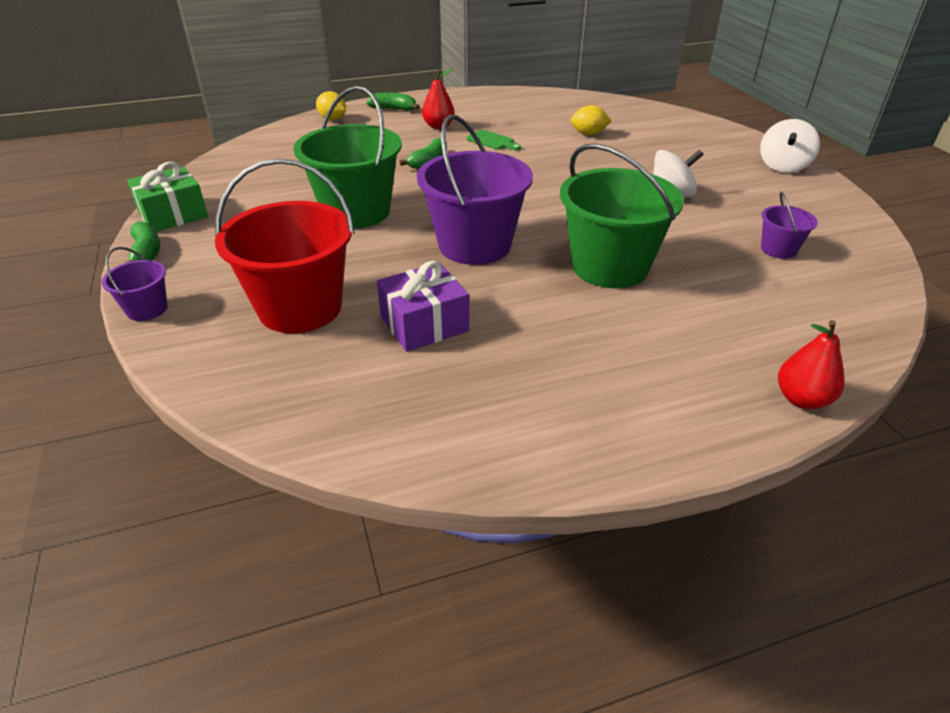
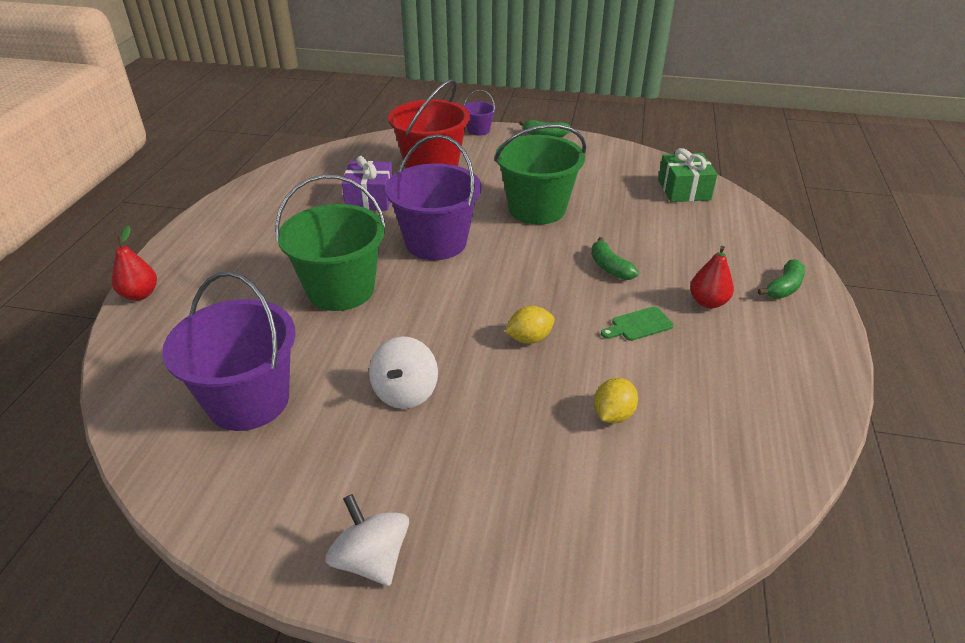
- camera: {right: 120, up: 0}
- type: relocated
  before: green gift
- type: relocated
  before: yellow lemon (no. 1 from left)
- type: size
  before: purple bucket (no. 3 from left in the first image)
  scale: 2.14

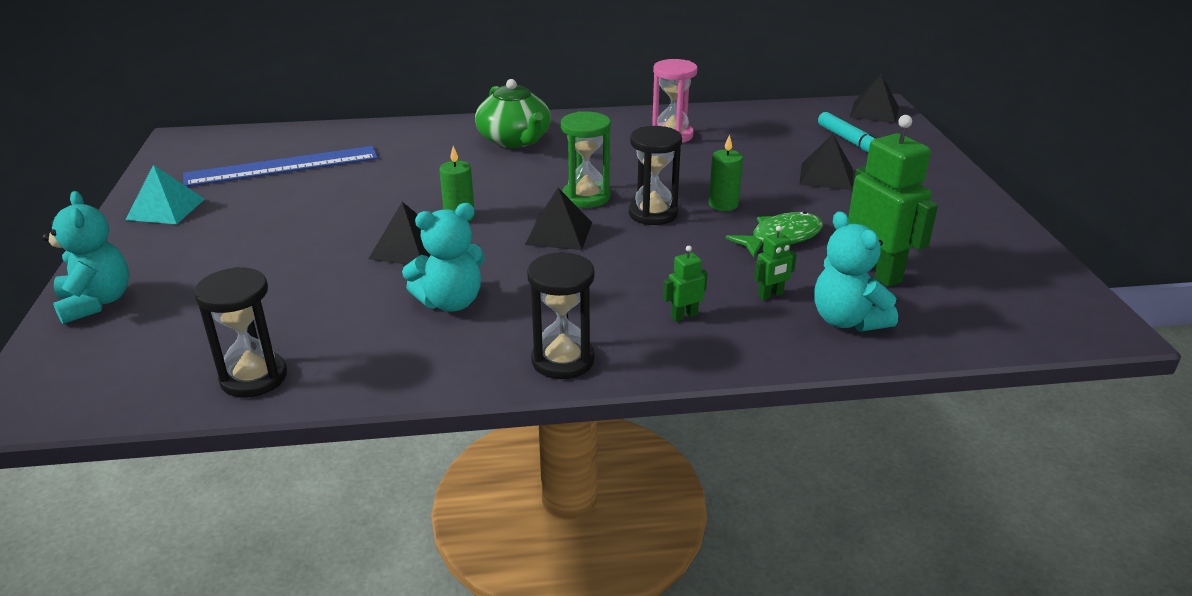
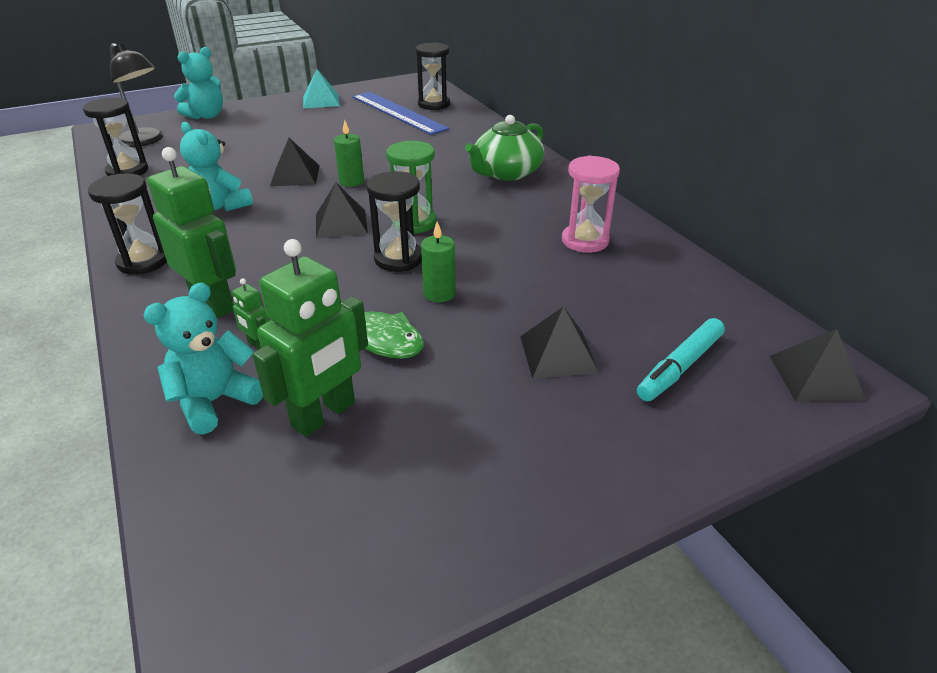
- camera: {right: 70, up: 5}
- type: size
  before: green robot (no. 1 from left)
  scale: 2.21
- type: appeared
  after: black lamp
- type: appeared
  after: black hourglass (no. 4 from left)

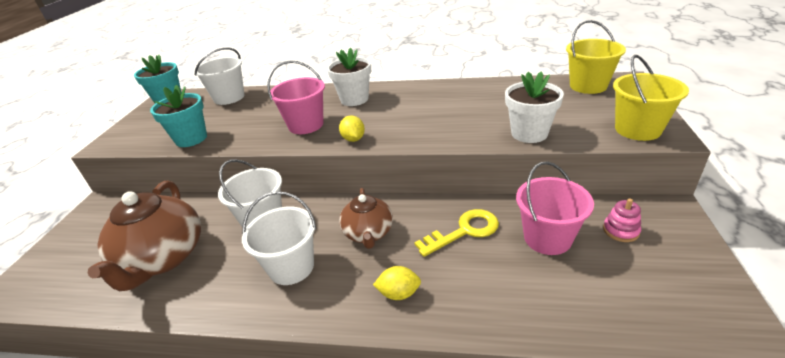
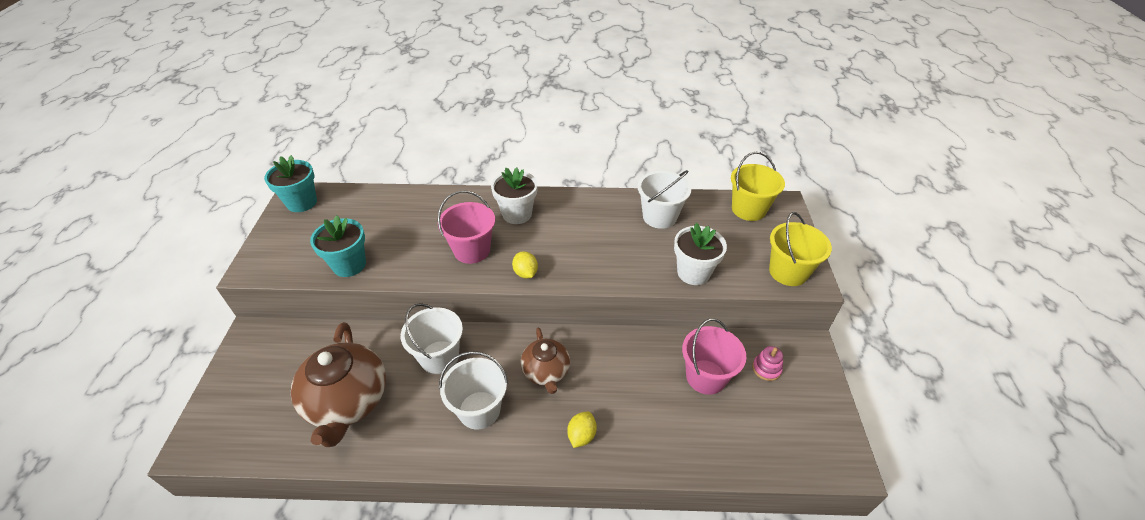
- camera: {right: -10, up: 10}
- type: relocated
  before: white bucket (no. 1 from left in the first image)
  after: white bucket (no. 3 from left)
- type: spun
  before: yellow lemon (no. 2 from left)
  turn: -60
- type: missing
  before: yellow key

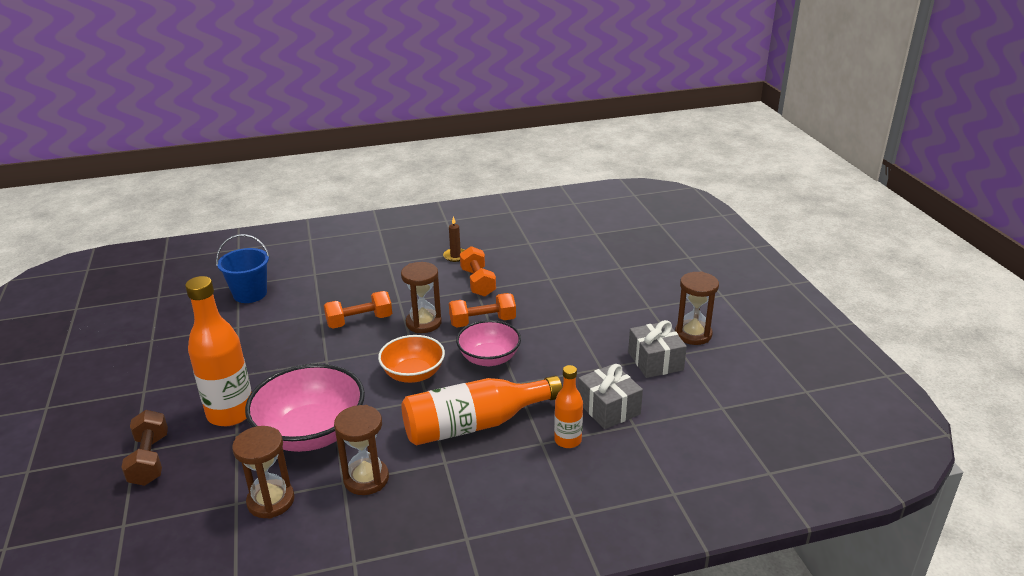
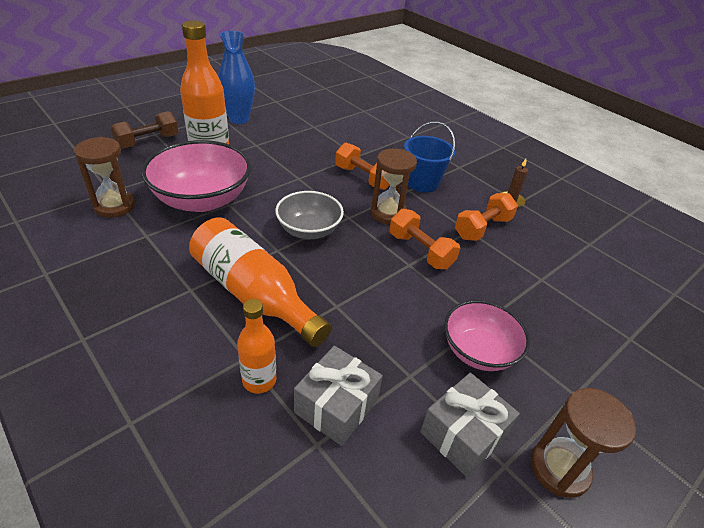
- camera: {right: 60, up: 10}
- type: relocated
  before: blue bucket
- type: missing
  before: brown hourglass (no. 2 from left)
- type: colour
  before: orange bowl
  after: grey bowl
- type: relocated
  before: pink bowl (no. 2 from left)
- type: appeared
  after: blue vase

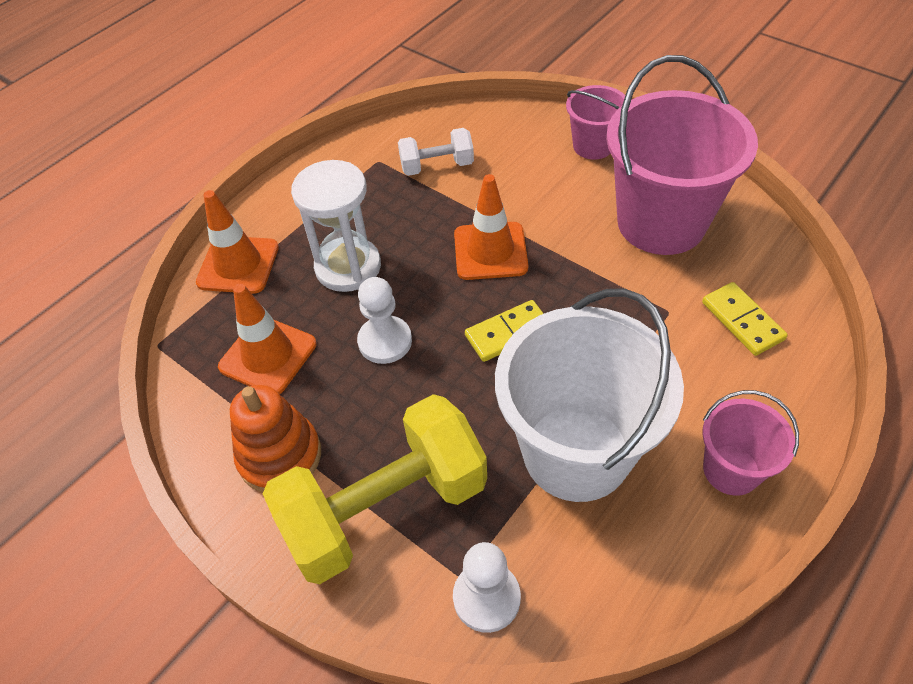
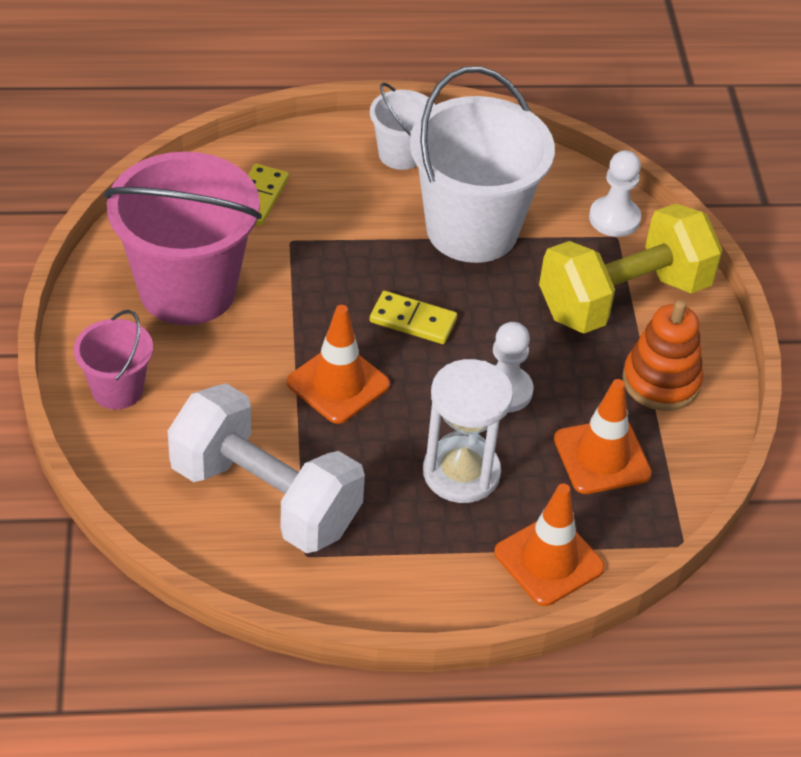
- camera: {right: -140, up: -5}
- type: spun
  before: yellow dumbbell
  turn: -45
- type: size
  before: white dumbbell
  scale: 2.01
- type: colour
  before: pink bucket (no. 3 from left)
  after: white bucket (no. 1 from left)

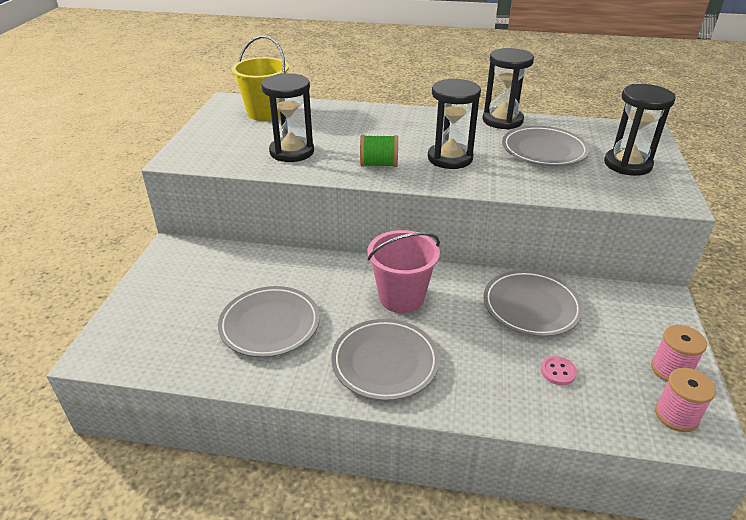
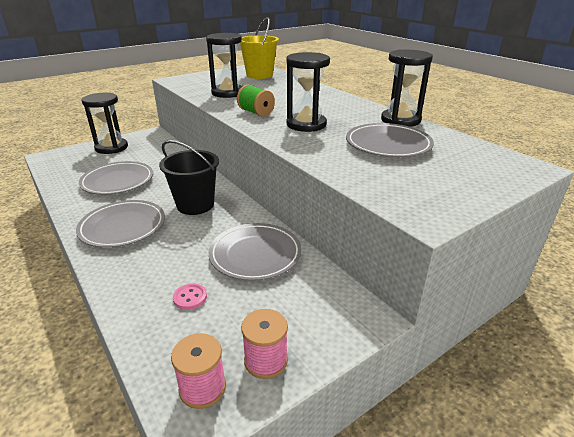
- camera: {right: 45, up: -5}
- type: colour
  before: pink bucket
  after: black bucket
- type: relocated
  before: black hourglass (no. 4 from left in the first image)
  after: black hourglass (no. 1 from left)

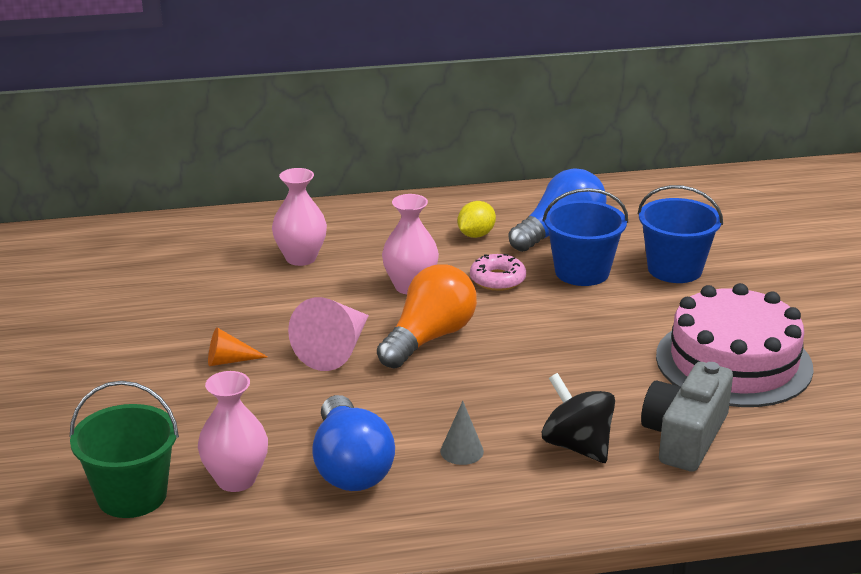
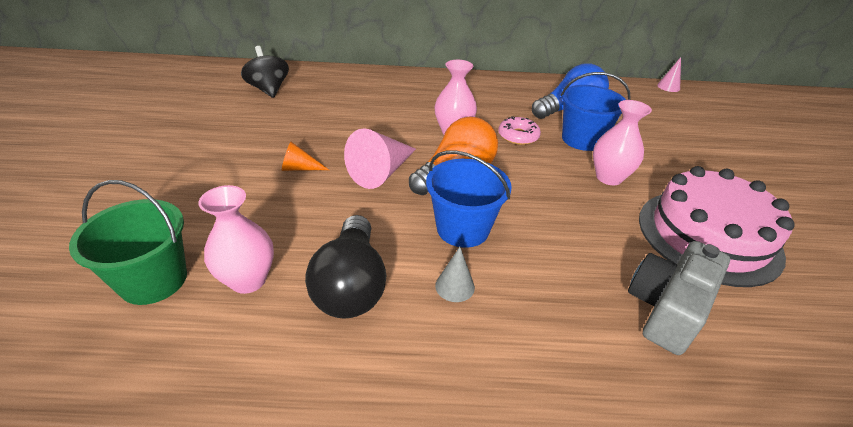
- camera: {right: 10, up: 10}
- type: relocated
  before: pink vase (no. 2 from left in the first image)
  after: pink vase (no. 3 from left)
- type: colour
  before: blue light bulb (no. 1 from left)
  after: black light bulb
- type: missing
  before: yellow lemon
- type: relocated
  before: black spinning top
- type: relocated
  before: blue bucket (no. 2 from left in the first image)
  after: blue bucket (no. 1 from left)
- type: appeared
  after: pink cone (no. 2 from left)

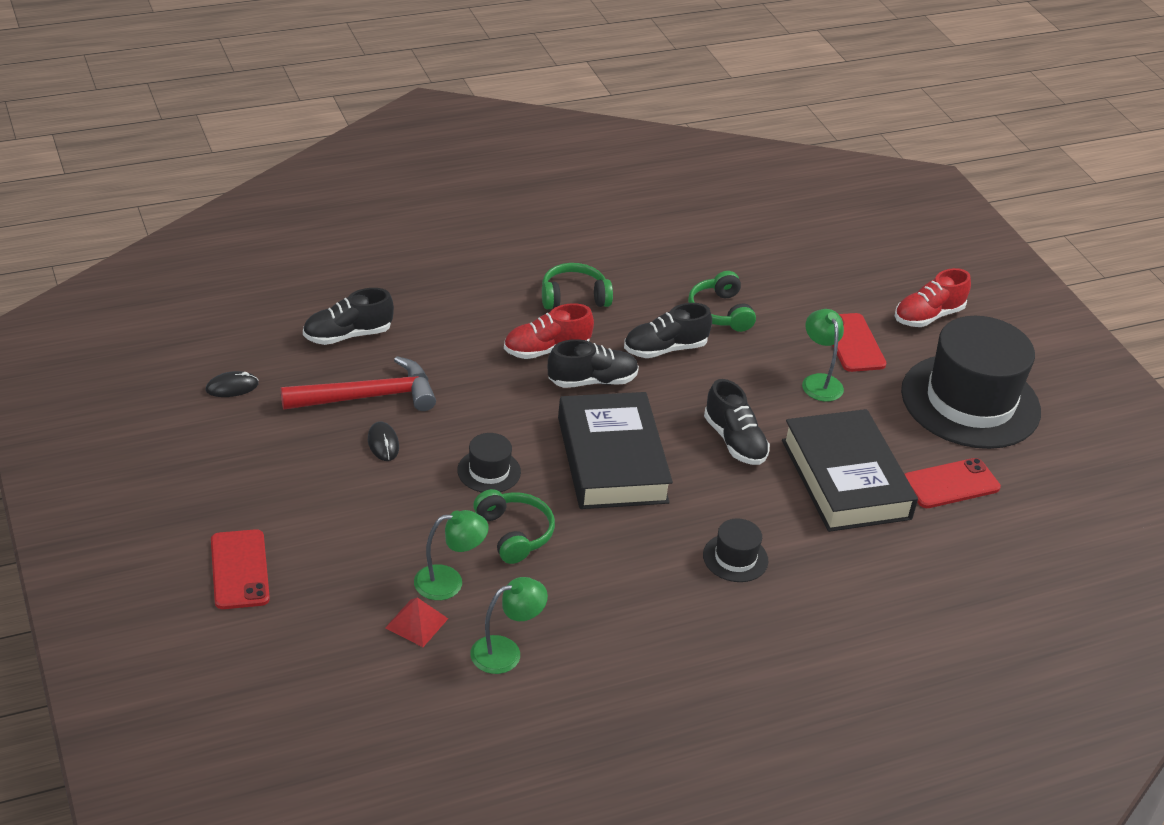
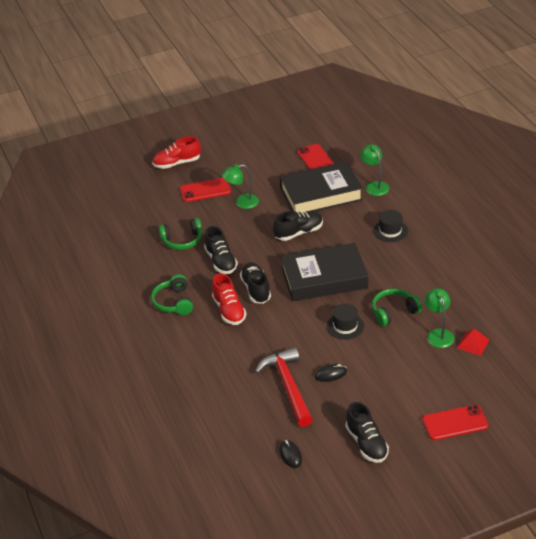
- camera: {right: -85, up: 0}
- type: relocated
  before: black shoe (no. 1 from left in the first image)
  after: black shoe (no. 4 from left)
- type: relocated
  before: green lamp (no. 2 from left)
- type: spun
  before: red shoe (no. 2 from left in the first image)
  turn: 105
- type: missing
  before: black hat (no. 3 from left)

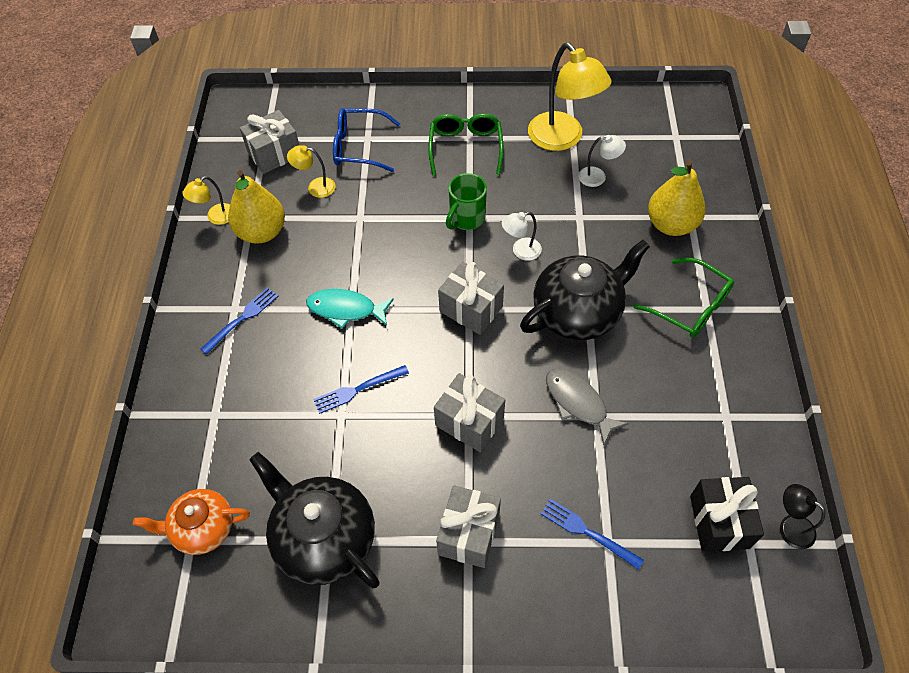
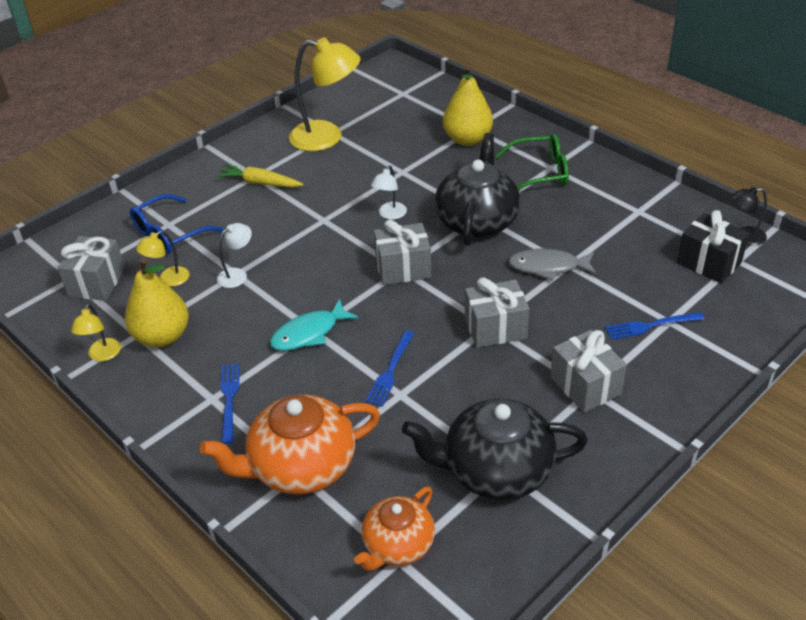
- camera: {right: -45, up: -15}
- type: exchanged
  before: green glasses (no. 1 from left)
  after: yellow carrot
- type: missing
  before: green mug
- type: relocated
  before: white lamp (no. 2 from left in the first image)
  after: white lamp (no. 1 from left)
- type: appeared
  after: orange teapot (no. 1 from left)

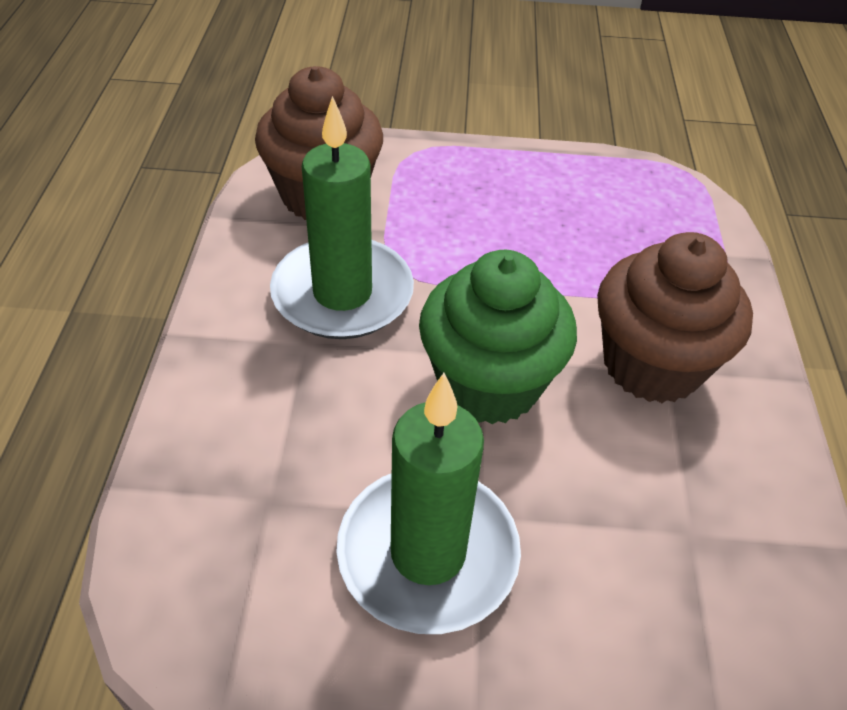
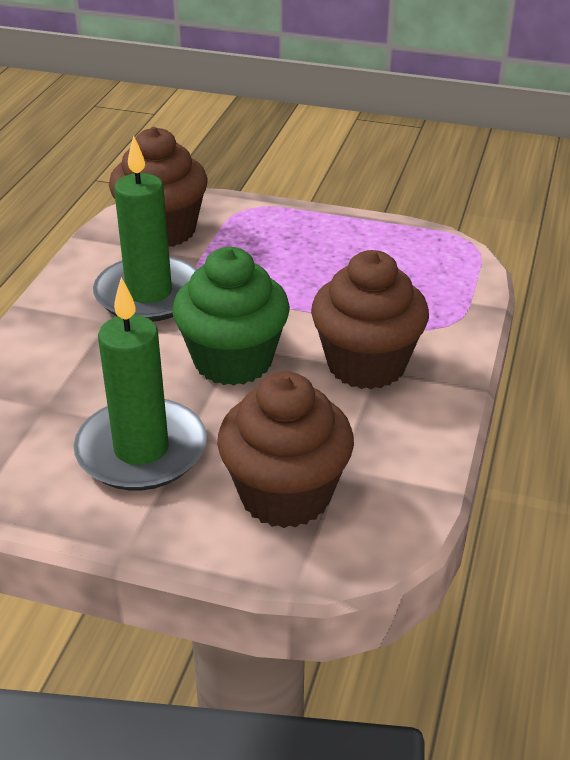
- camera: {right: 15, up: -10}
- type: appeared
  after: brown cupcake (no. 2 from left)

